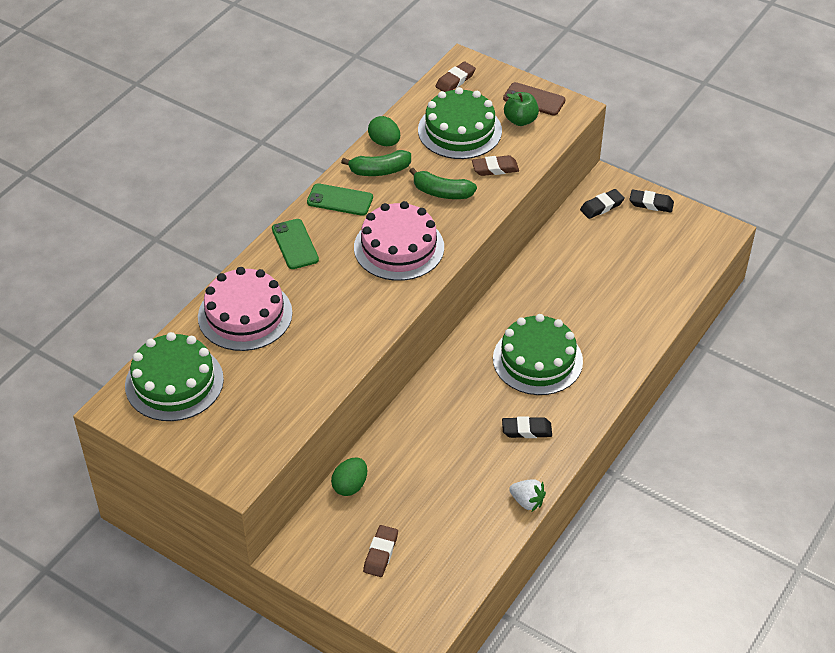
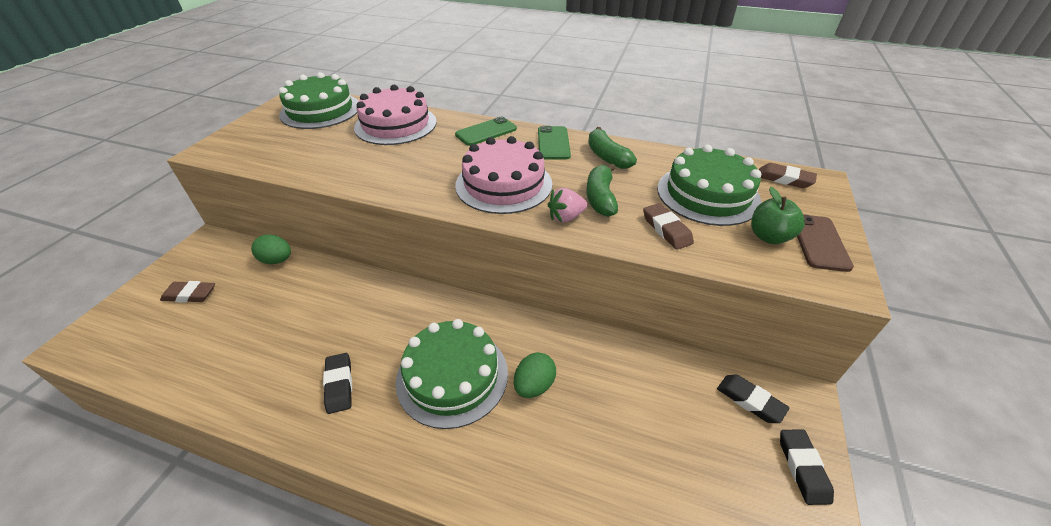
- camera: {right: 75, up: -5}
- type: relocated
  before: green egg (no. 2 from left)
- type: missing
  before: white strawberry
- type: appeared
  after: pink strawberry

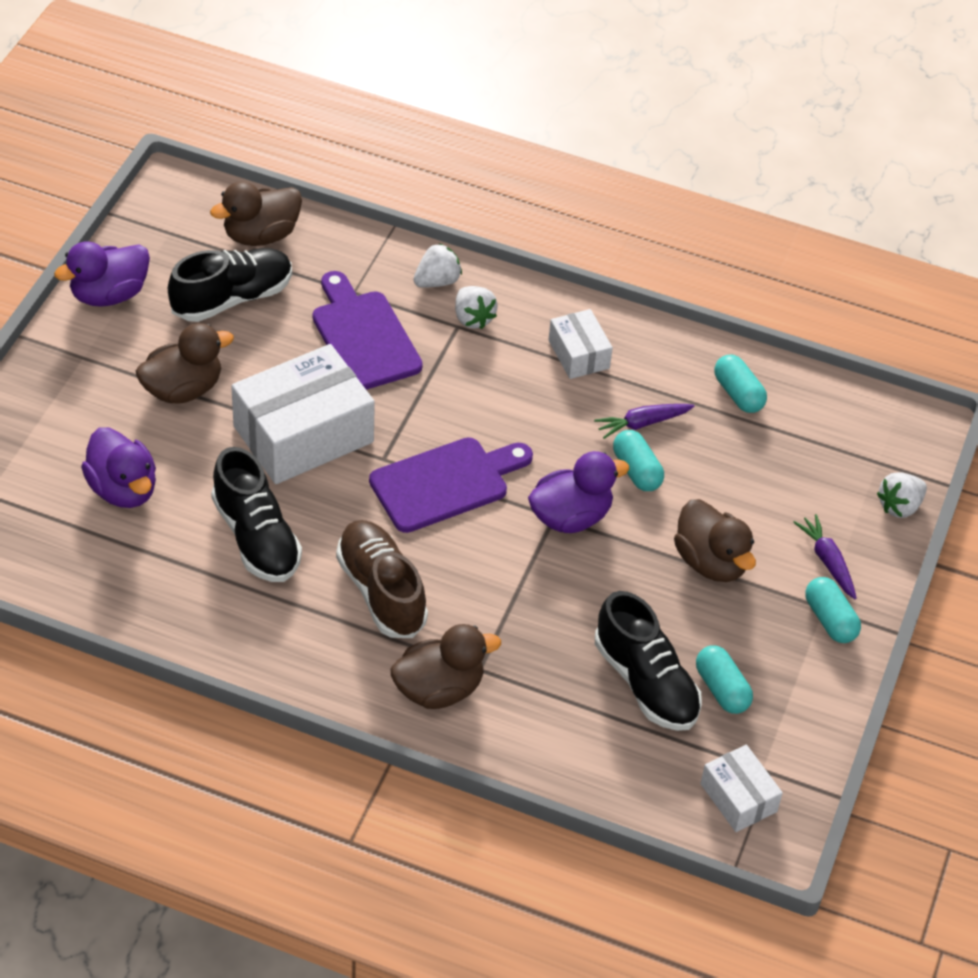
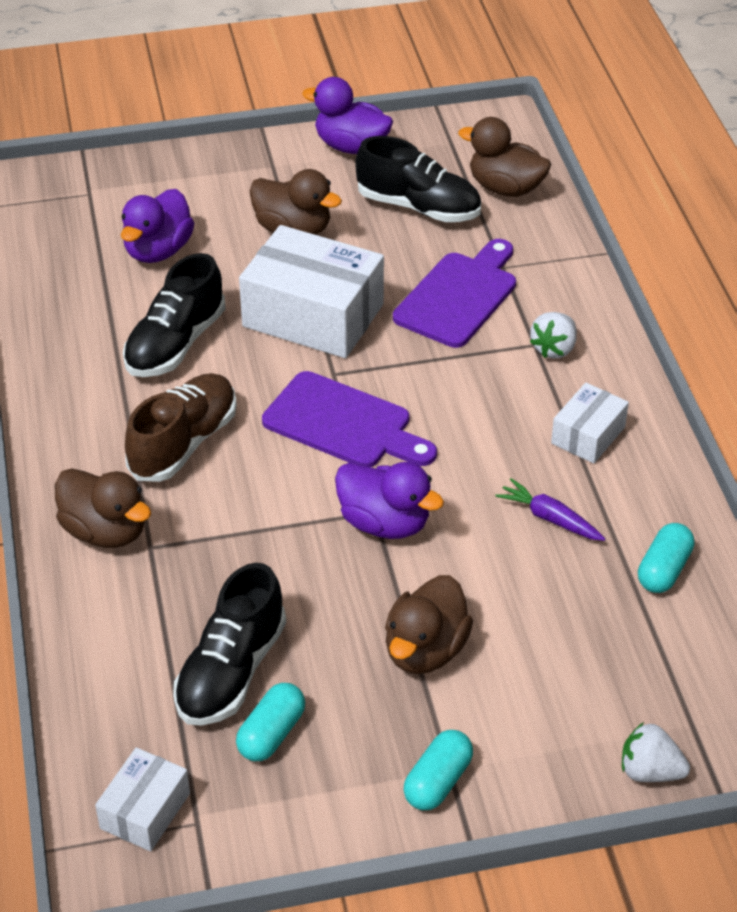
- camera: {right: 60, up: -5}
- type: missing
  before: white strawberry (no. 1 from left)
- type: missing
  before: turquoise capsule (no. 1 from left)
- type: missing
  before: purple carrot (no. 2 from left)

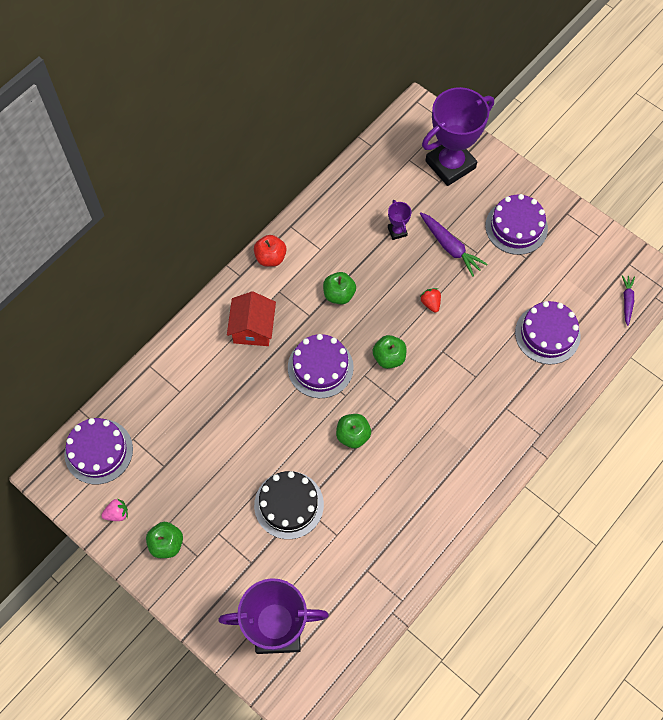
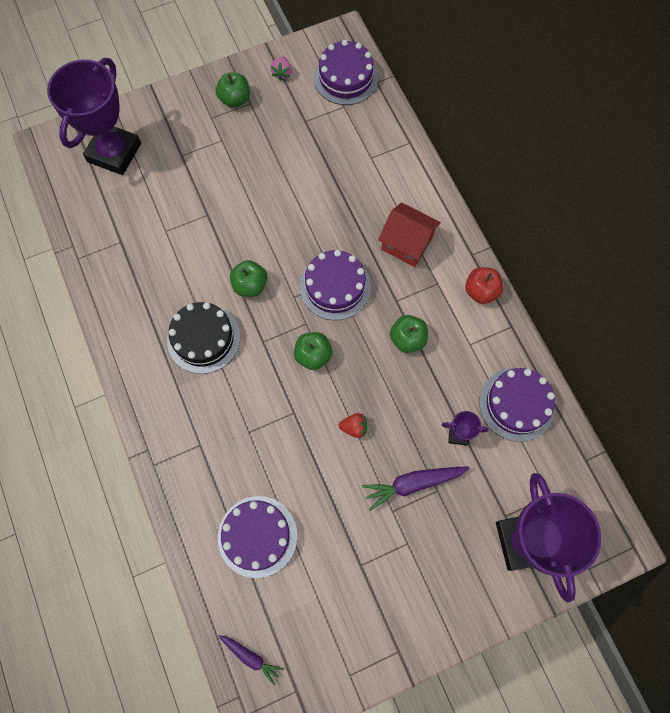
- camera: {right: 115, up: 5}
- type: relocated
  before: black cake
- type: relocated
  before: purple cake (no. 3 from left in the first image)
  after: purple cake (no. 4 from left)

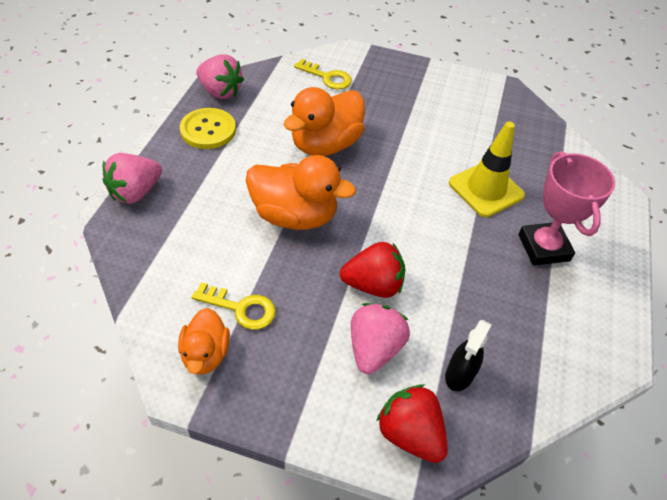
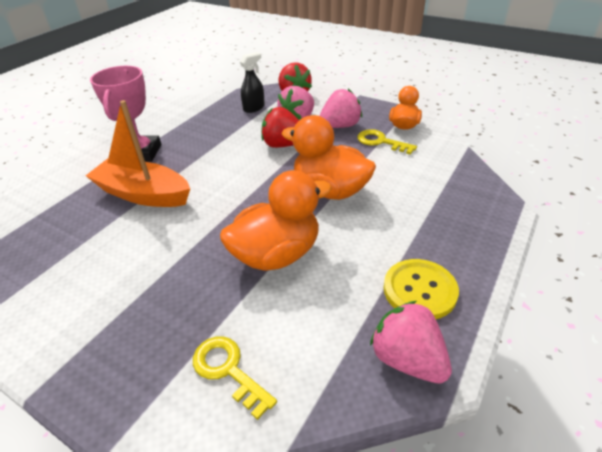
- camera: {right: -160, up: -10}
- type: relocated
  before: pink strawberry (no. 1 from left in the first image)
  after: pink strawberry (no. 2 from left)
- type: exchanged
  before: yellow traffic cone
  after: orange boat

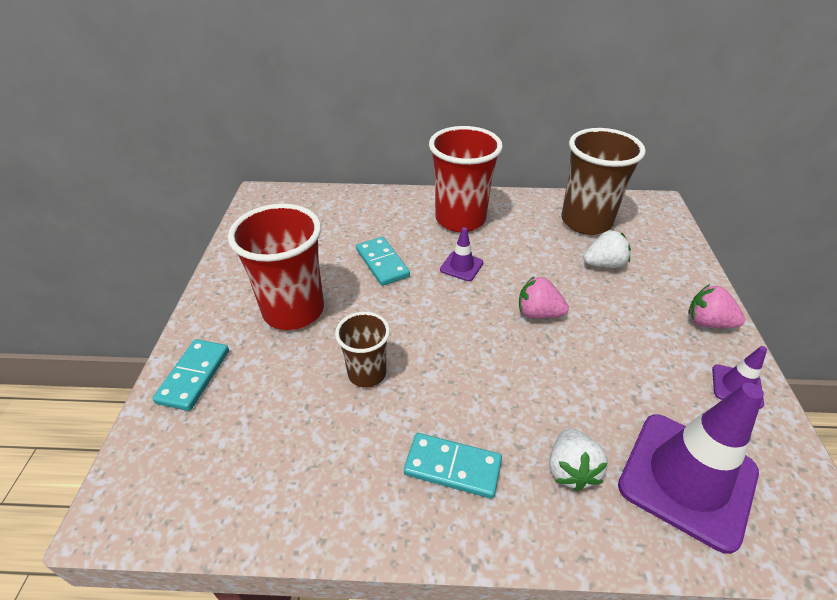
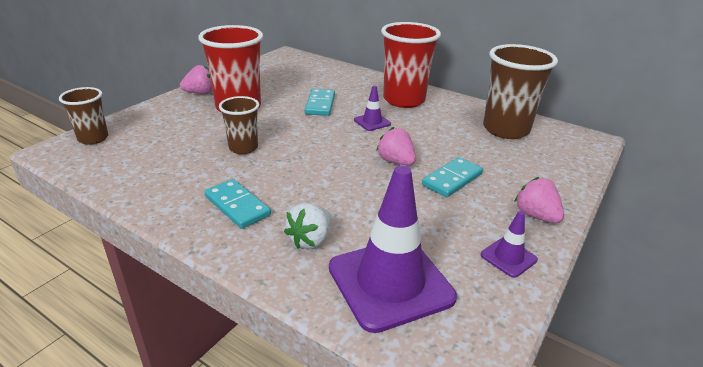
- camera: {right: 30, up: -10}
- type: relocated
  before: turquoise domino (no. 1 from left in the first image)
  after: turquoise domino (no. 3 from left)
- type: missing
  before: white strawberry (no. 2 from left)
- type: appeared
  after: brown cup (no. 1 from left)
- type: appeared
  after: pink strawberry (no. 1 from left)

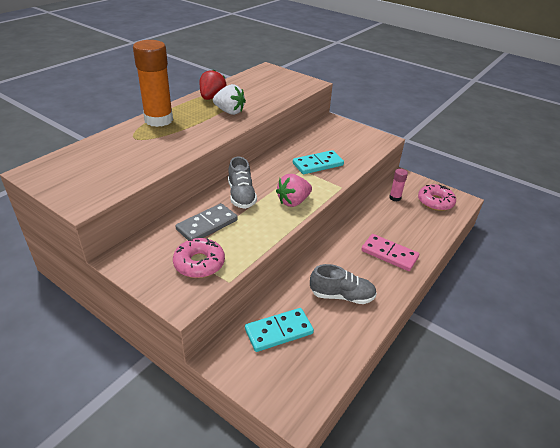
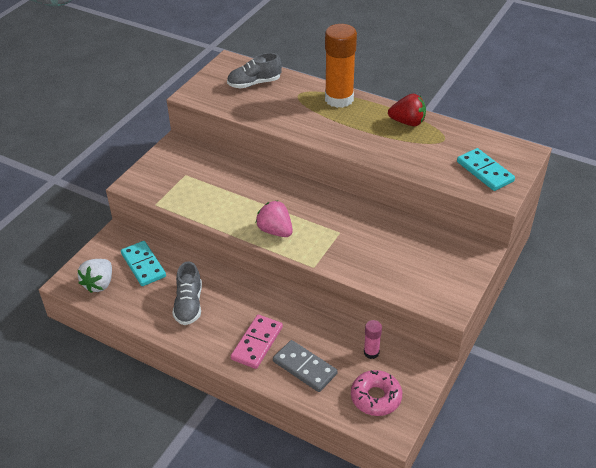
- camera: {right: 85, up: 5}
- type: missing
  before: pink donut (no. 1 from left)
- type: relocated
  before: grey domino
- type: relocated
  before: white strawberry
- type: relocated
  before: grey shoe (no. 1 from left in the first image)
  after: grey shoe (no. 2 from left)
- type: relocated
  before: turquoise domino (no. 2 from left)

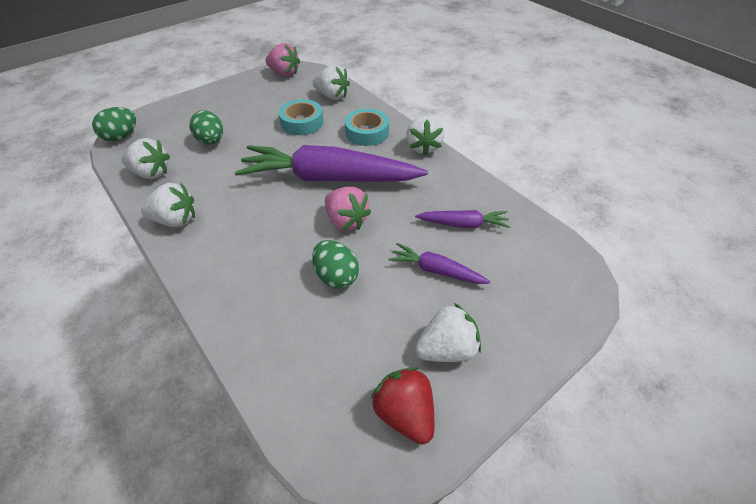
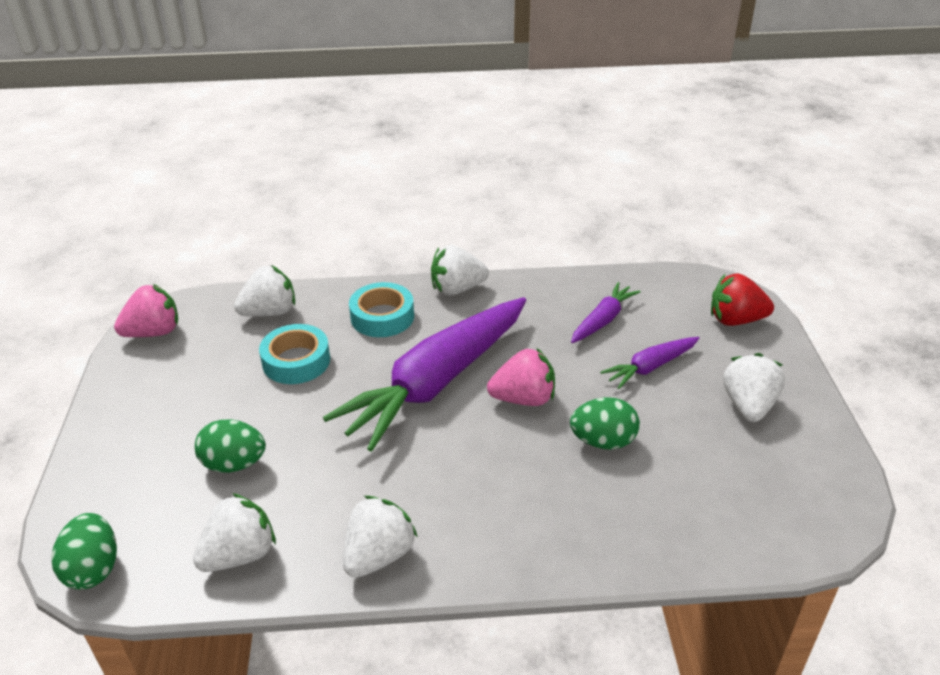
- camera: {right: -55, up: -10}
- type: relocated
  before: red strawberry
- type: spun
  before: white strawberry (no. 4 from left)
  turn: 135

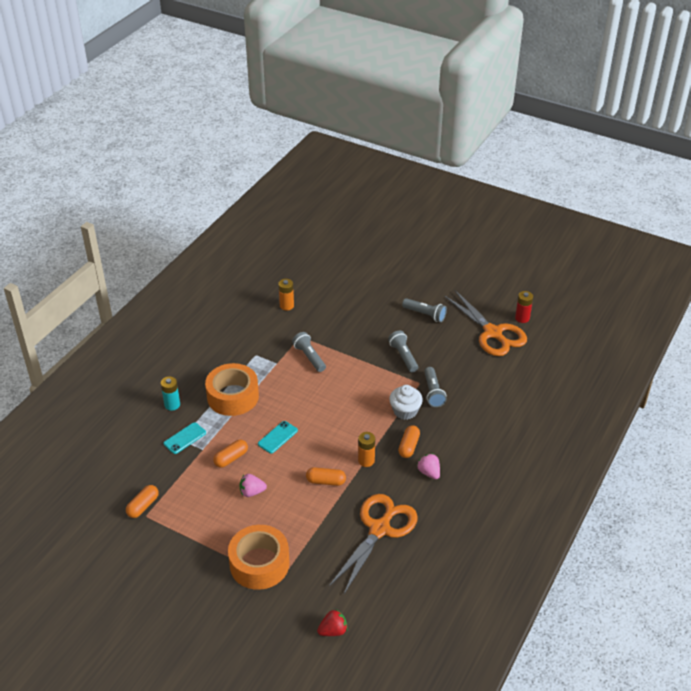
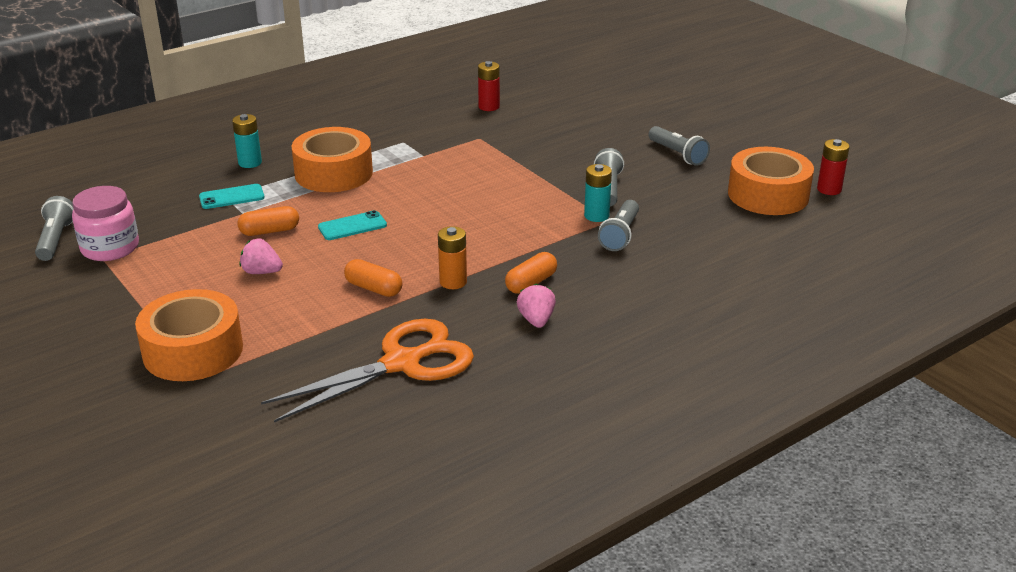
- camera: {right: 25, up: -10}
- type: exchanged
  before: orange capsule (no. 1 from left)
  after: pink jar
- type: colour
  before: orange battery (no. 1 from left)
  after: red battery (no. 1 from left)
- type: relocated
  before: grey flashlight (no. 1 from left)
- type: missing
  before: red strawberry
- type: missing
  before: white cupcake
- type: exchanged
  before: orange scissors (no. 2 from left)
  after: orange tape (no. 3 from left)
- type: appeared
  after: turquoise battery (no. 2 from left)

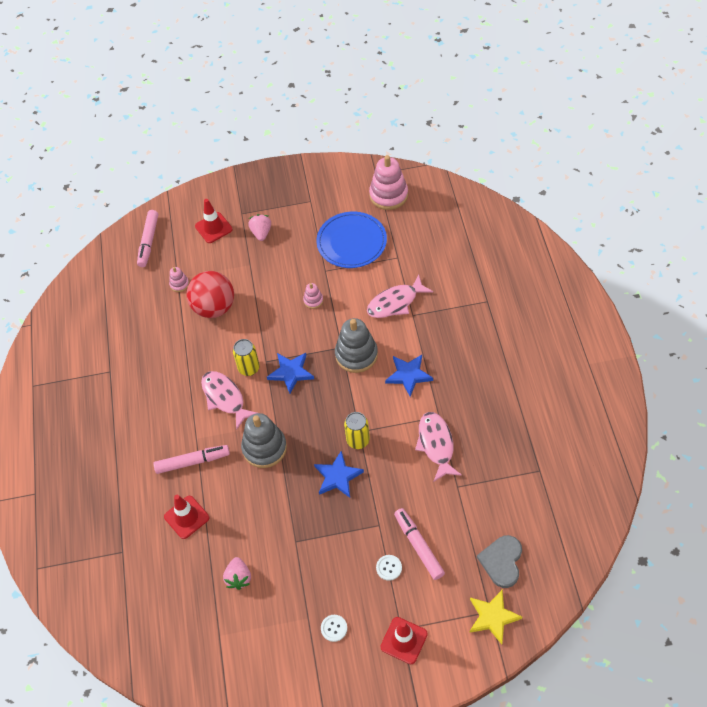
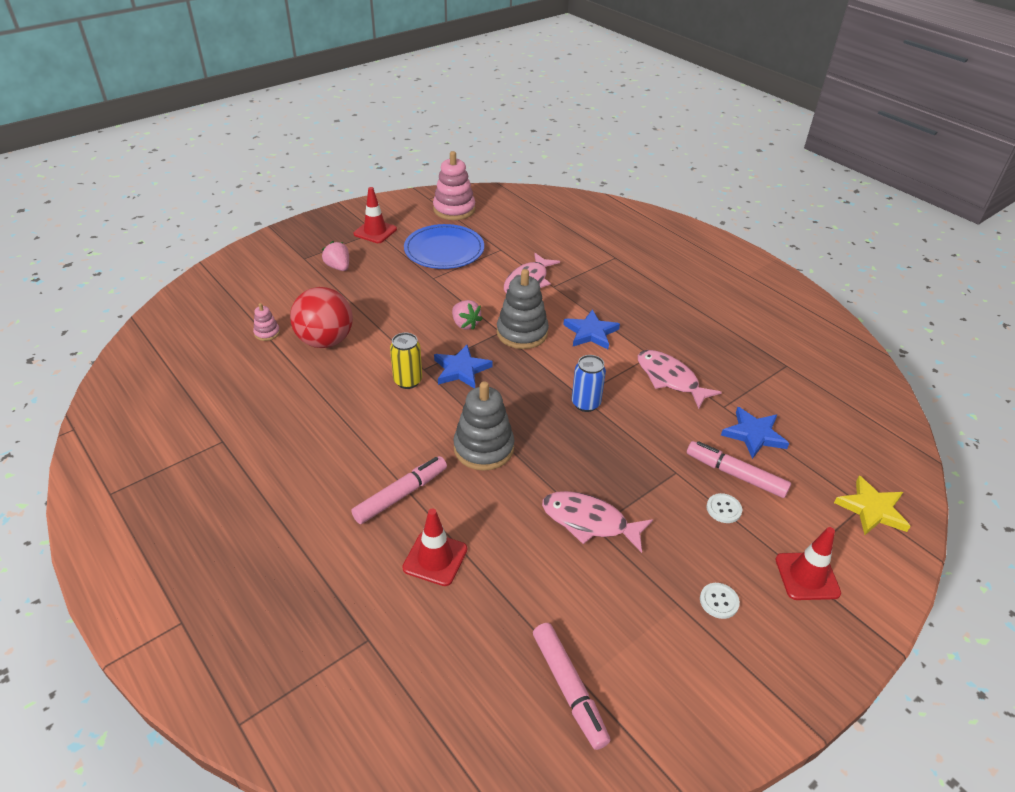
- camera: {right: -35, up: -15}
- type: relocated
  before: pink marker (no. 1 from left in the first image)
  after: pink marker (no. 2 from left)
- type: relocated
  before: red traffic cone (no. 2 from left in the first image)
  after: red traffic cone (no. 1 from left)
- type: relocated
  before: pink fish (no. 1 from left in the first image)
  after: pink fish (no. 2 from left)
- type: relocated
  before: pink strawberry (no. 1 from left in the first image)
  after: pink strawberry (no. 2 from left)
- type: missing
  before: pink stacking toy (no. 2 from left)
- type: relocated
  before: blue star (no. 2 from left in the first image)
  after: blue star (no. 3 from left)
- type: colour
  before: yellow can (no. 2 from left)
  after: blue can
- type: missing
  before: grey heart

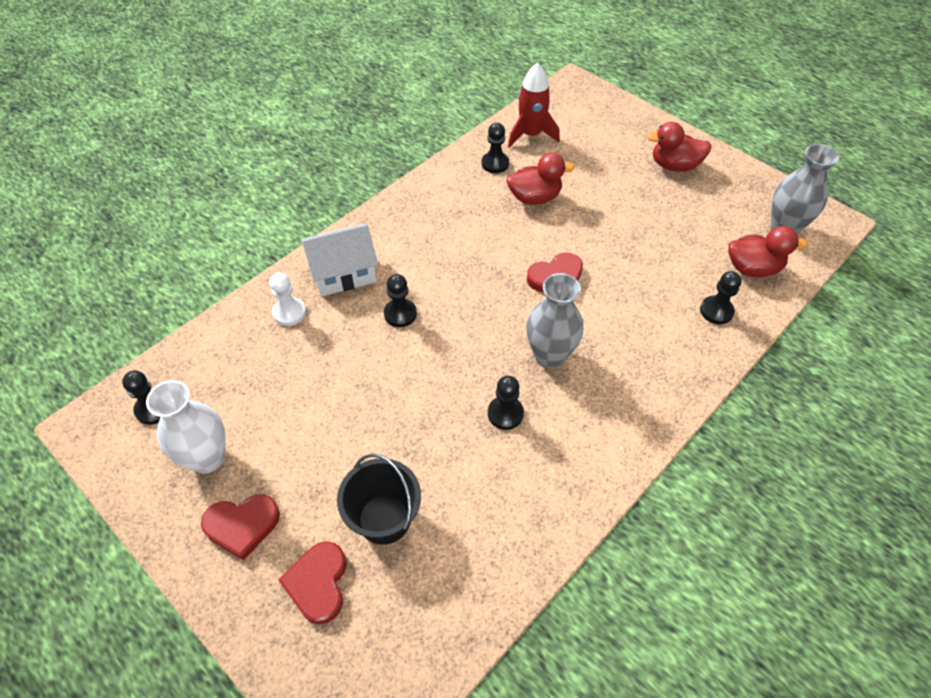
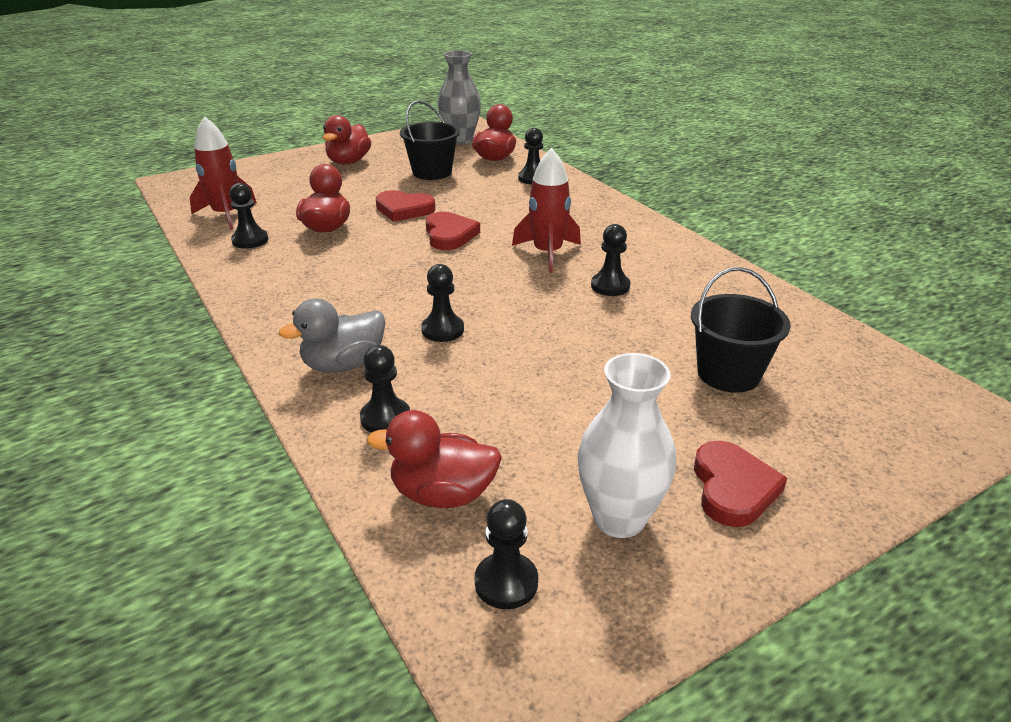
- camera: {right: -75, up: -20}
- type: colour
  before: white pawn
  after: black pawn (no. 2 from left)
- type: relocated
  before: red heart (no. 2 from left in the first image)
  after: red heart (no. 1 from left)
- type: exchanged
  before: white house
  after: grey duck
- type: exchanged
  before: grey vase (no. 1 from left)
  after: red rocket (no. 2 from left)
- type: appeared
  after: red duck (no. 3 from left)
- type: appeared
  after: black bucket (no. 1 from left)

